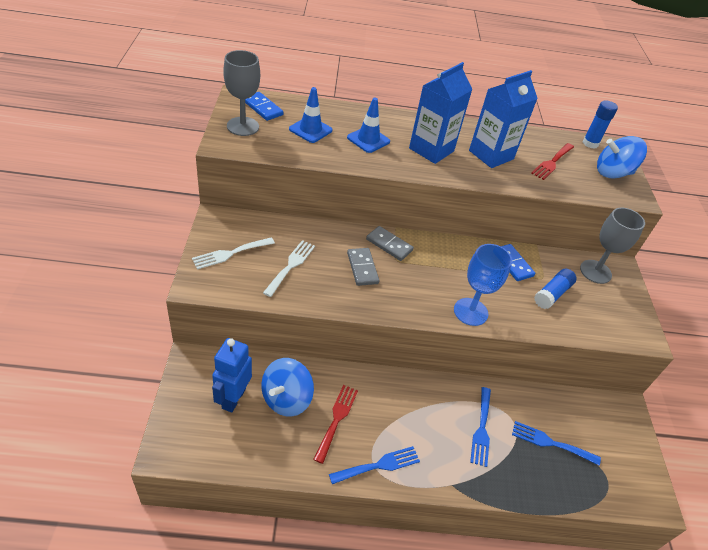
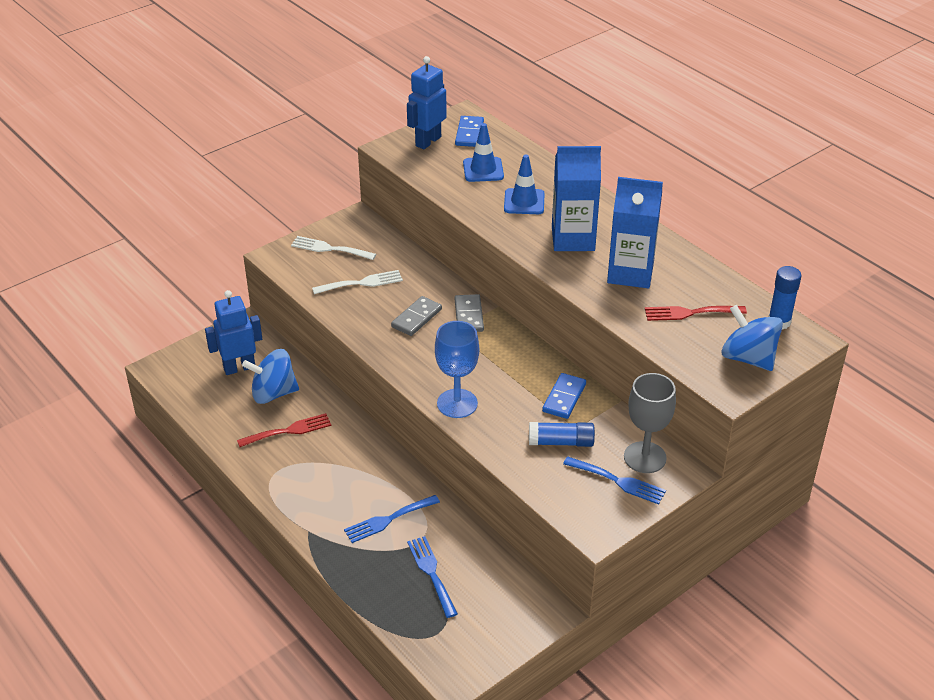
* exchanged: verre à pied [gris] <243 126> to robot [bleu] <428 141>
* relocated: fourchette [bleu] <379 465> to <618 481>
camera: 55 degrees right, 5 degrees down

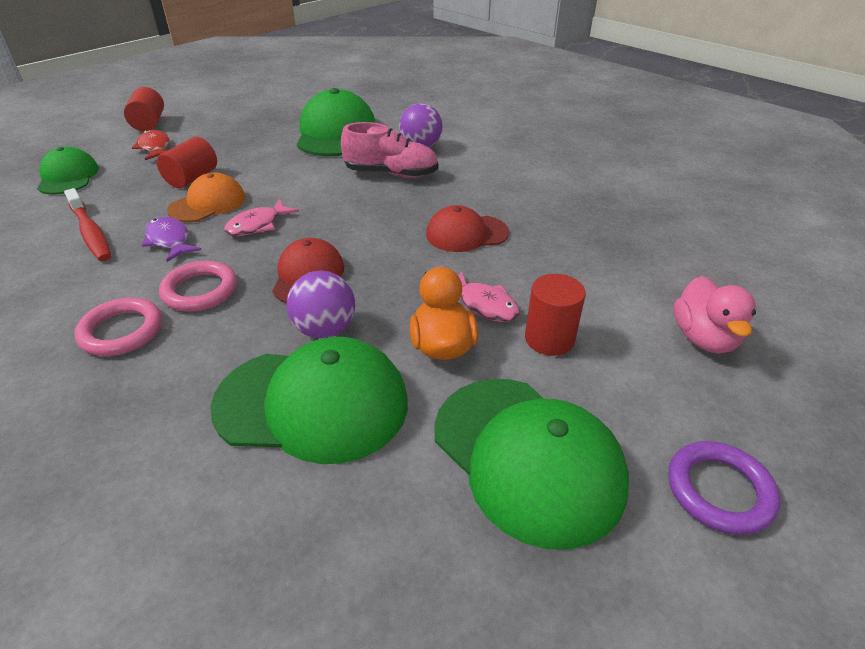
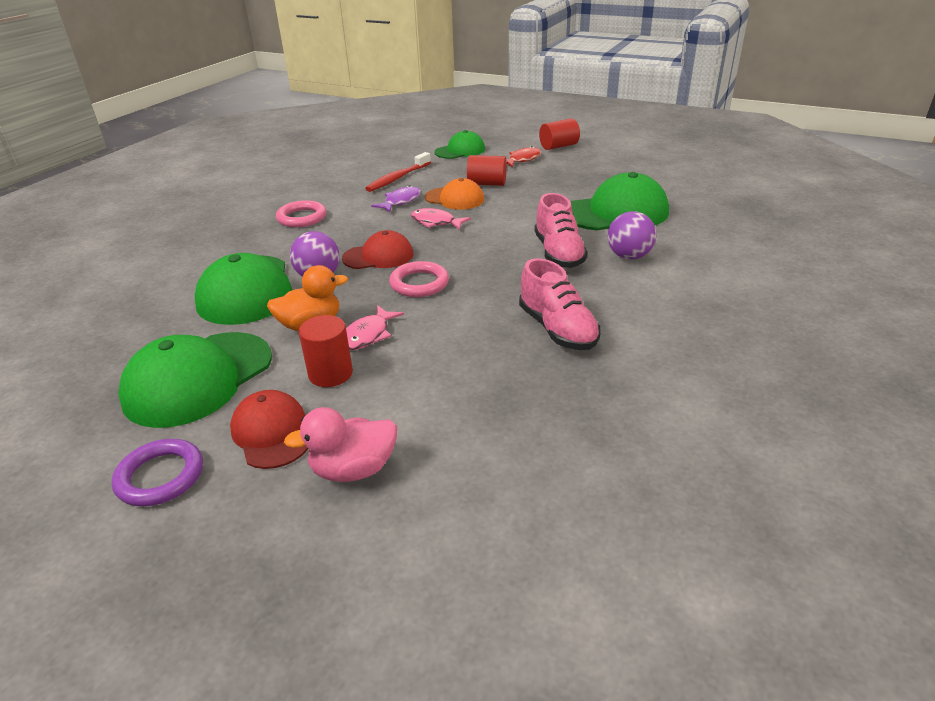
* relocated: casquette [rouge] <466 234> to <271 433>
* relocated: anneau [rose] <200 290> to <419 283>
* appeared: chaussure [rose] <557 329>
camera: 75 degrees right, 5 degrees down

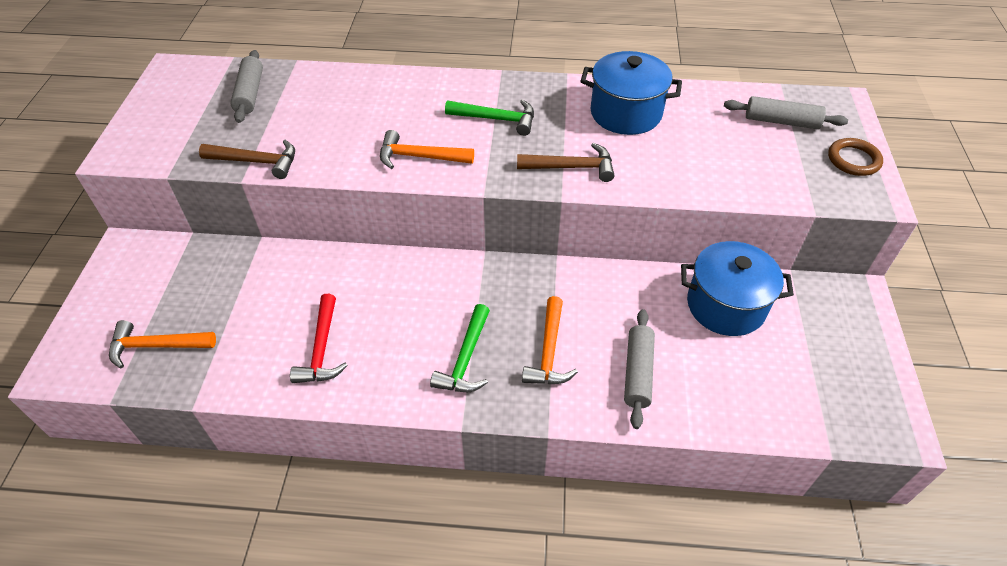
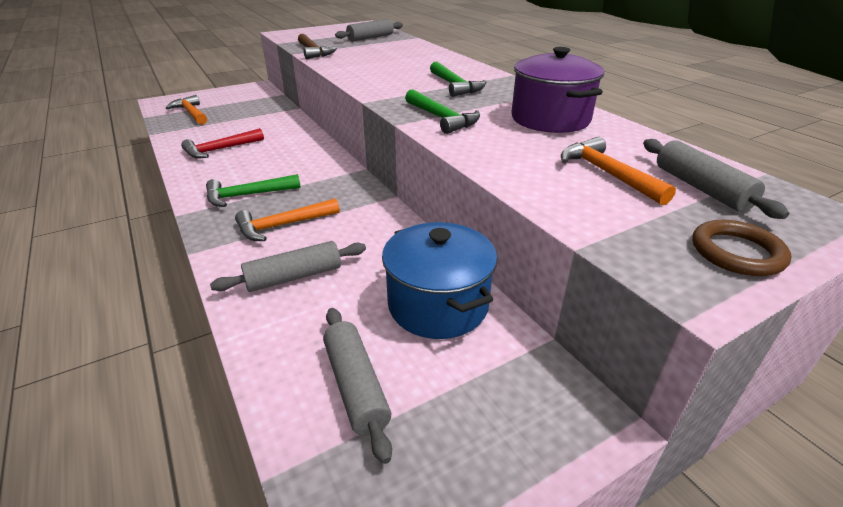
* colour: marmite [bleu] <626 113> to marmite [violet] <550 119>
* relocated: marteau [orange] <419 157> to <607 174>
* colour: marteau [marron] <572 167> to marteau [vert] <442 118>
* appeared: rouleau à pâtisserie [gris] <356 386>
camera: 55 degrees right, 15 degrees down

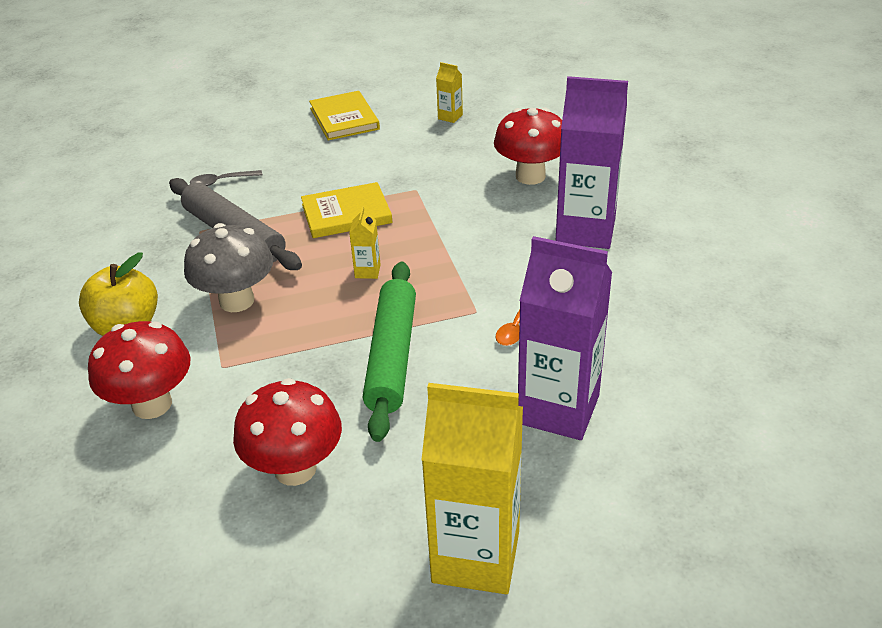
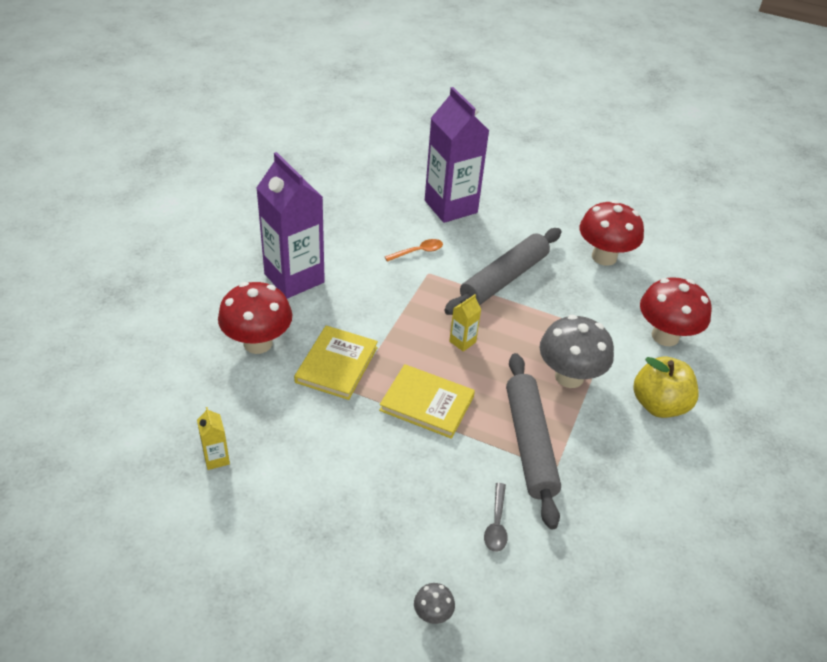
* relocated: livre [jaune] <344 119> to <336 364>
* spun: cuillère [gris] <221 181> = <496 524> 75 degrees clockwise
* colour: rouleau à pâtisserie [vert] <392 357> to rouleau à pâtisserie [gris] <504 278>
* missing: brique de lait [jaune] <476 556>
* appeared: champignon [gris] <432 614>
camera: 145 degrees left, 5 degrees up

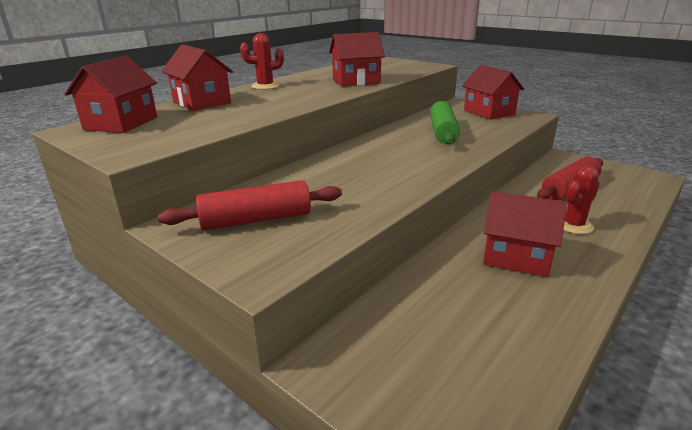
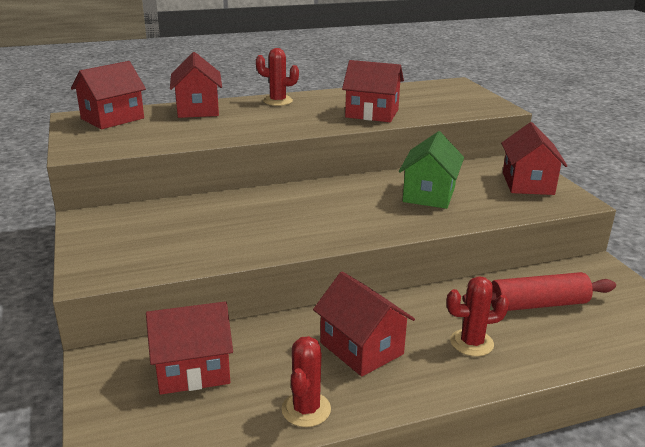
* exchanged: rouleau à pâtisserie [vert] <442 132> to maison [vert] <429 194>
* missing: rouleau à pâtisserie [rouge] <256 220>
* appeared: maison [rouge] <193 370>
* appeared: cactus [rouge] <306 409>
camera: 30 degrees right, 0 degrees up

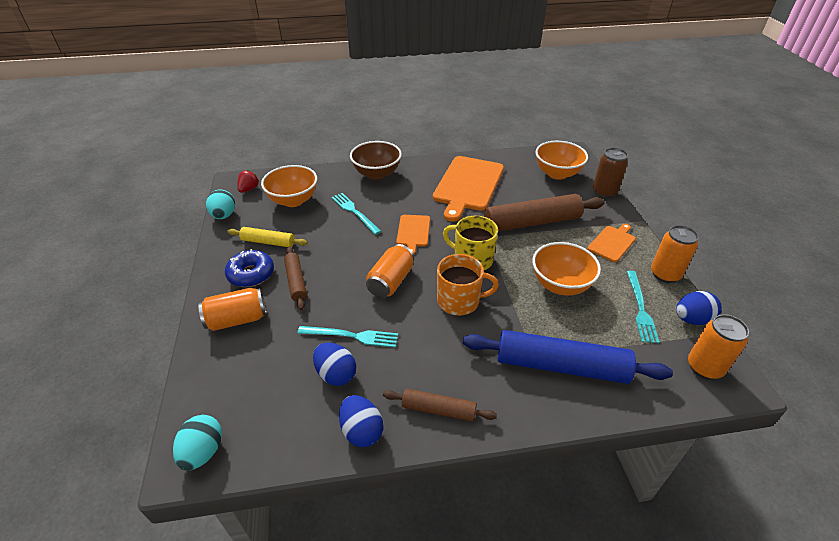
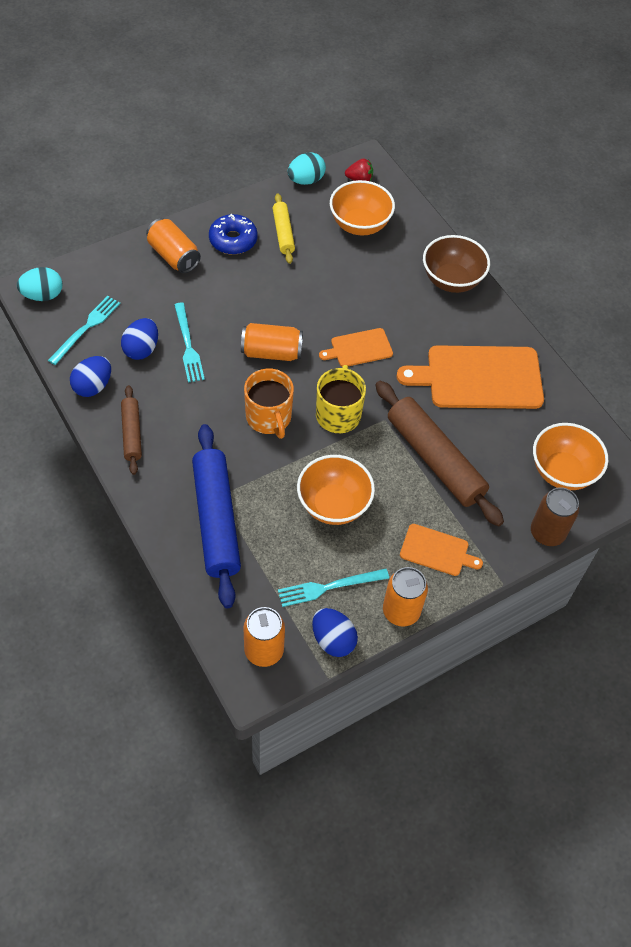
* relocated: fourchette [turquoise] <354 212> to <86 328>
* missing: rouleau à pâtisserie [marron] <296 281>
camera: 65 degrees right, 15 degrees up

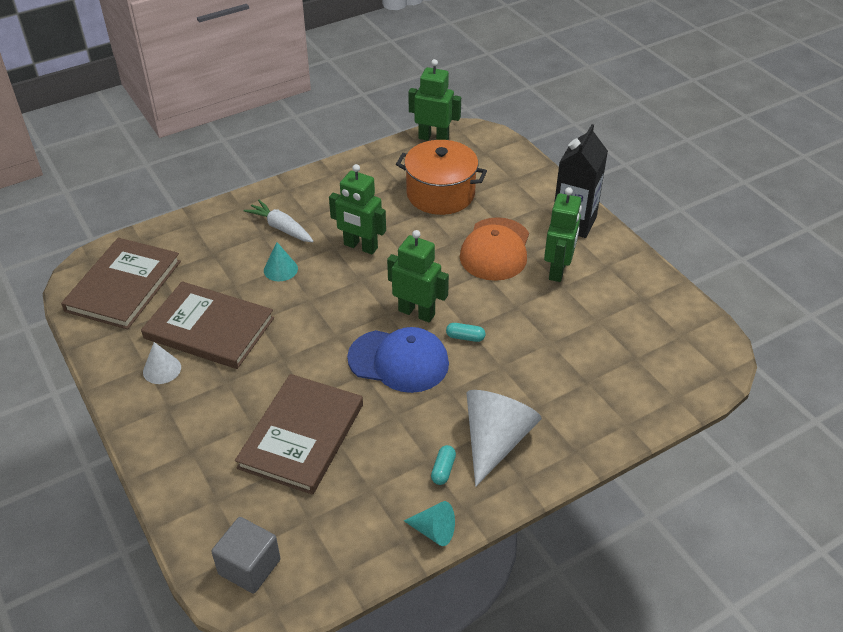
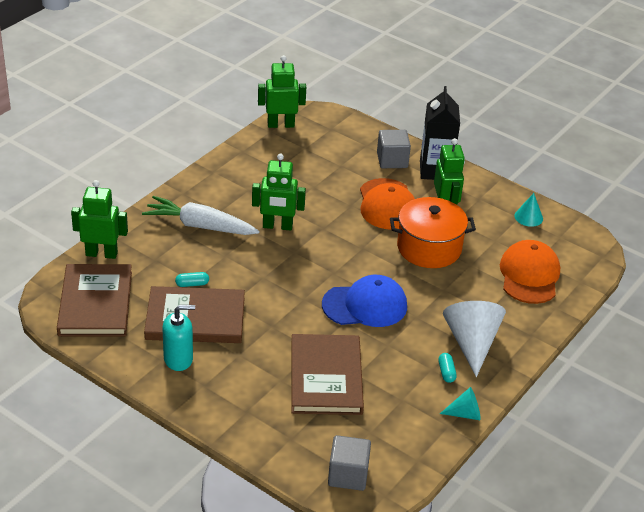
* relocated: marmite [orange] <440 194> to <429 248>
* size: carotte [blanc] <281 228> = <200 226> x1.50
* relocated: robot [vert] <416 312> to <101 254>
* relocated: cône [turquoise] <280 269> to <528 217>
* relocated: gélule [turquoise] <465 337> to <192 284>
* exchanged: cône [blanc] <162 369> to distributeur de savon [turquoise] <178 359>
* appeared: cube [gris] <392 160>
* appeared: casquette [orange] <529 275>
camera: 25 degrees left, 5 degrees down

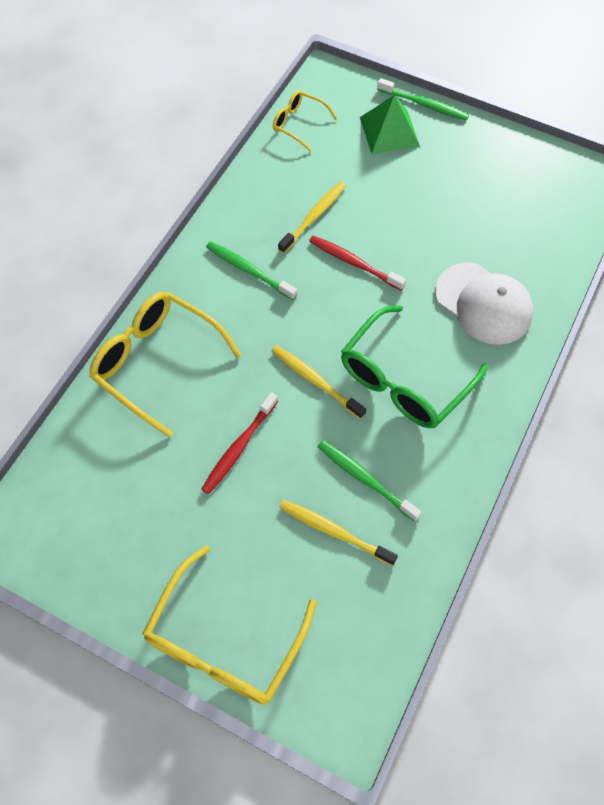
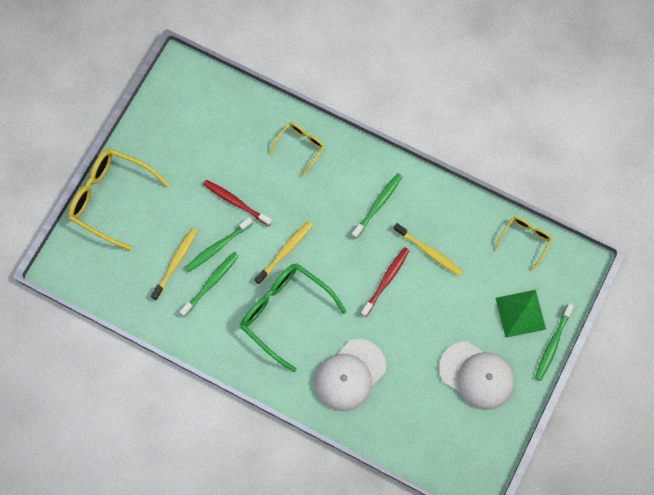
* size: lunettes [jaune] <157 363> = <300 147> x0.54
* appeared: brosse à dents [vert] <217 247>
* appeared: casquette [blanc] <477 375>
camera: 90 degrees right, 10 degrees up

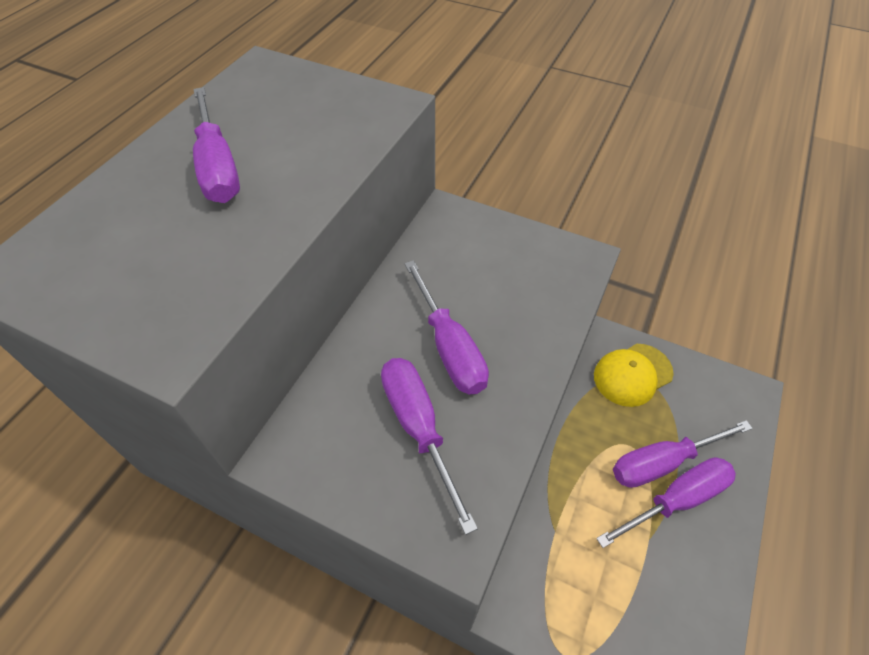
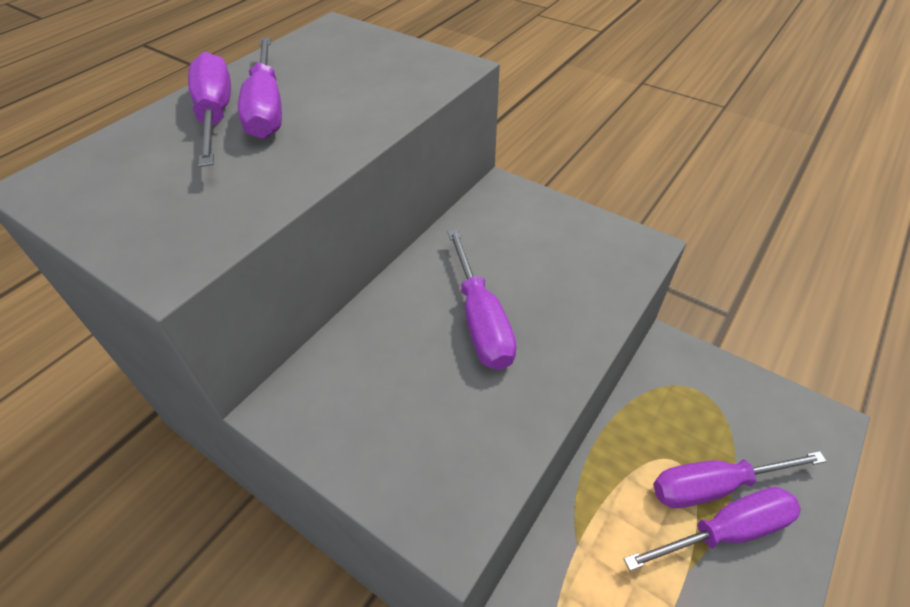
* missing: casquette [jaune] <632 374>
* relocated: tournevis [violet] <418 427> to <216 115>
camera: 10 degrees right, 5 degrees down

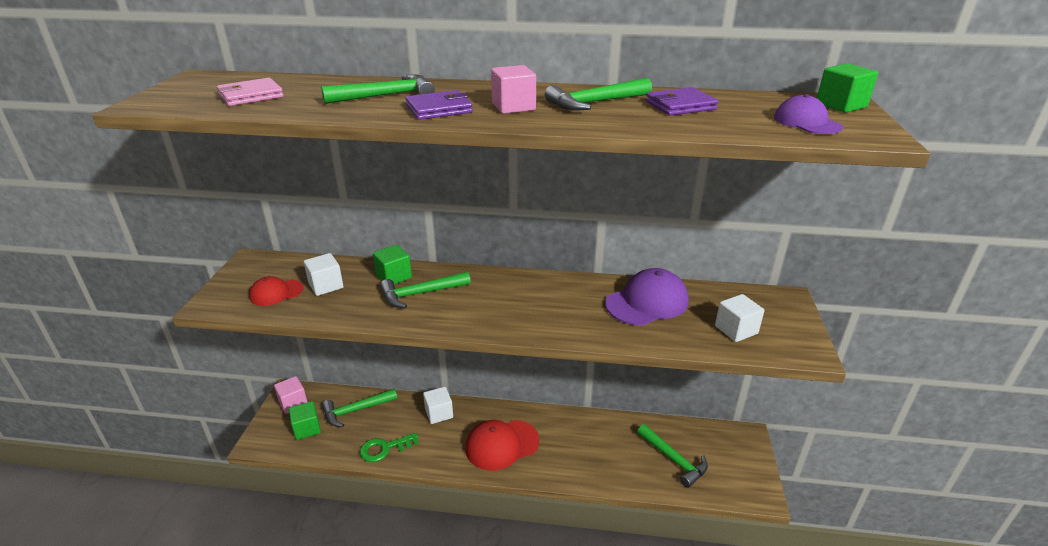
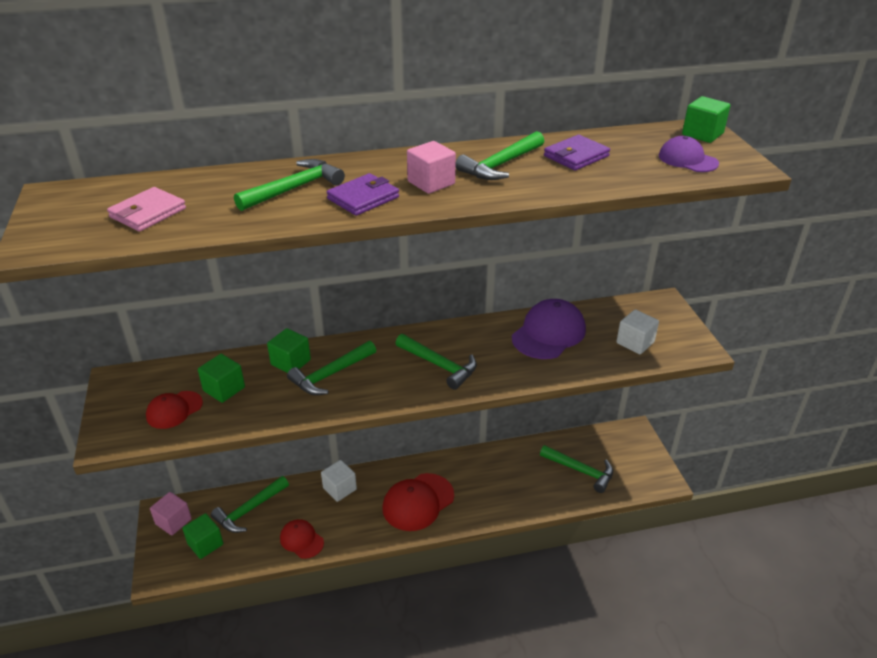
* colour: cube [blanc] <326 285> to cube [vert] <224 389>
* exchanged: clé [vert] <384 448> to casquette [rouge] <301 540>
* appeared: marteau [vert] <439 365>
camera: 20 degrees left, 5 degrees up

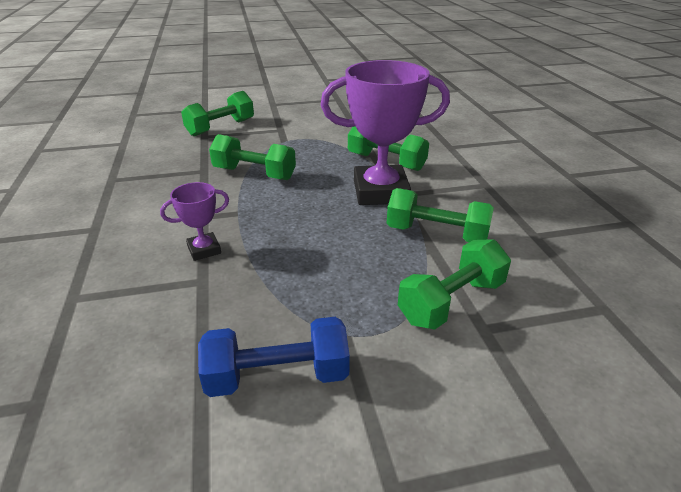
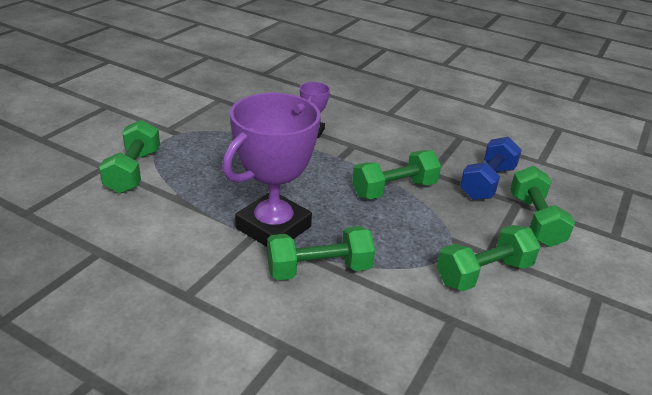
* relocated: haltère [vert] <436 234> to <483 273>
* relocated: haltère [bleu] <277 376> to <487 183>
camera: 130 degrees right, 0 degrees up

